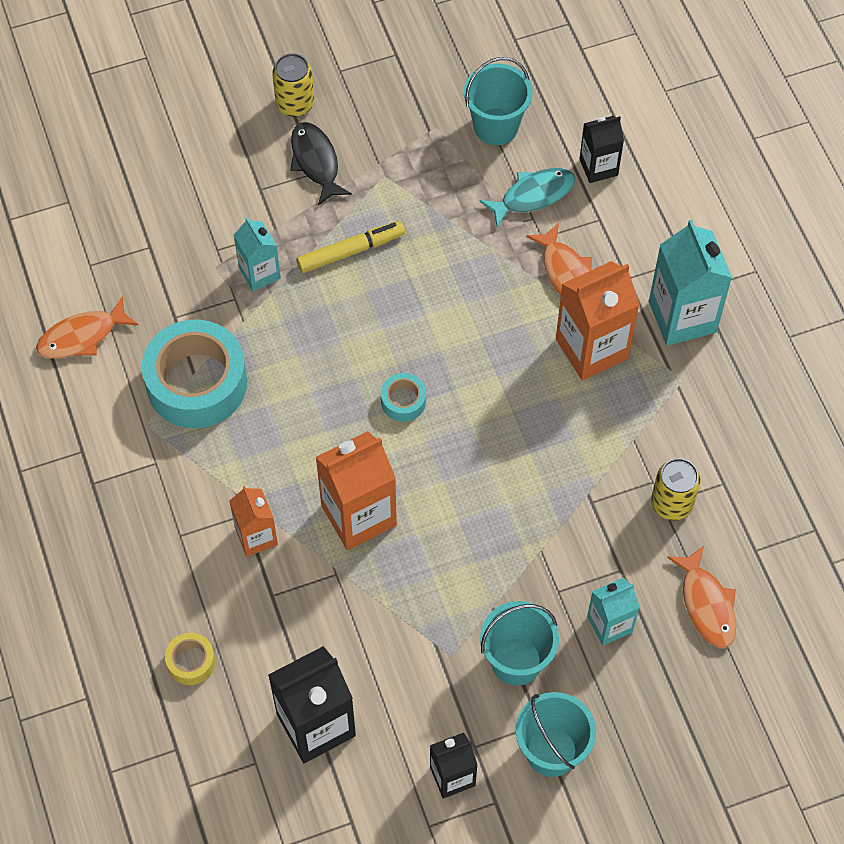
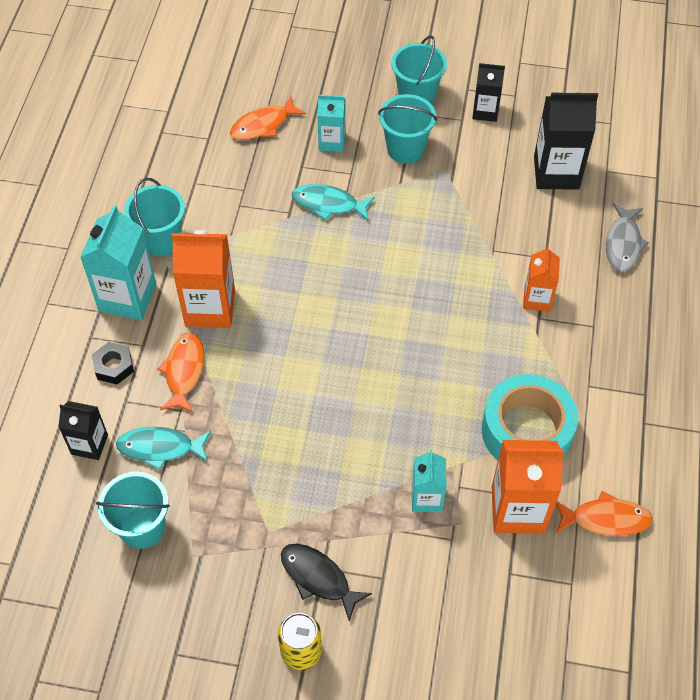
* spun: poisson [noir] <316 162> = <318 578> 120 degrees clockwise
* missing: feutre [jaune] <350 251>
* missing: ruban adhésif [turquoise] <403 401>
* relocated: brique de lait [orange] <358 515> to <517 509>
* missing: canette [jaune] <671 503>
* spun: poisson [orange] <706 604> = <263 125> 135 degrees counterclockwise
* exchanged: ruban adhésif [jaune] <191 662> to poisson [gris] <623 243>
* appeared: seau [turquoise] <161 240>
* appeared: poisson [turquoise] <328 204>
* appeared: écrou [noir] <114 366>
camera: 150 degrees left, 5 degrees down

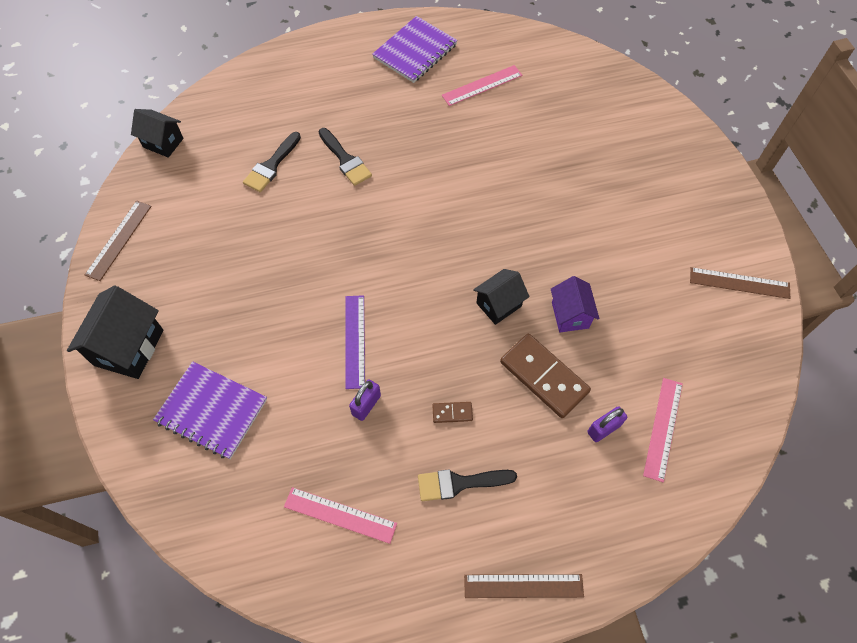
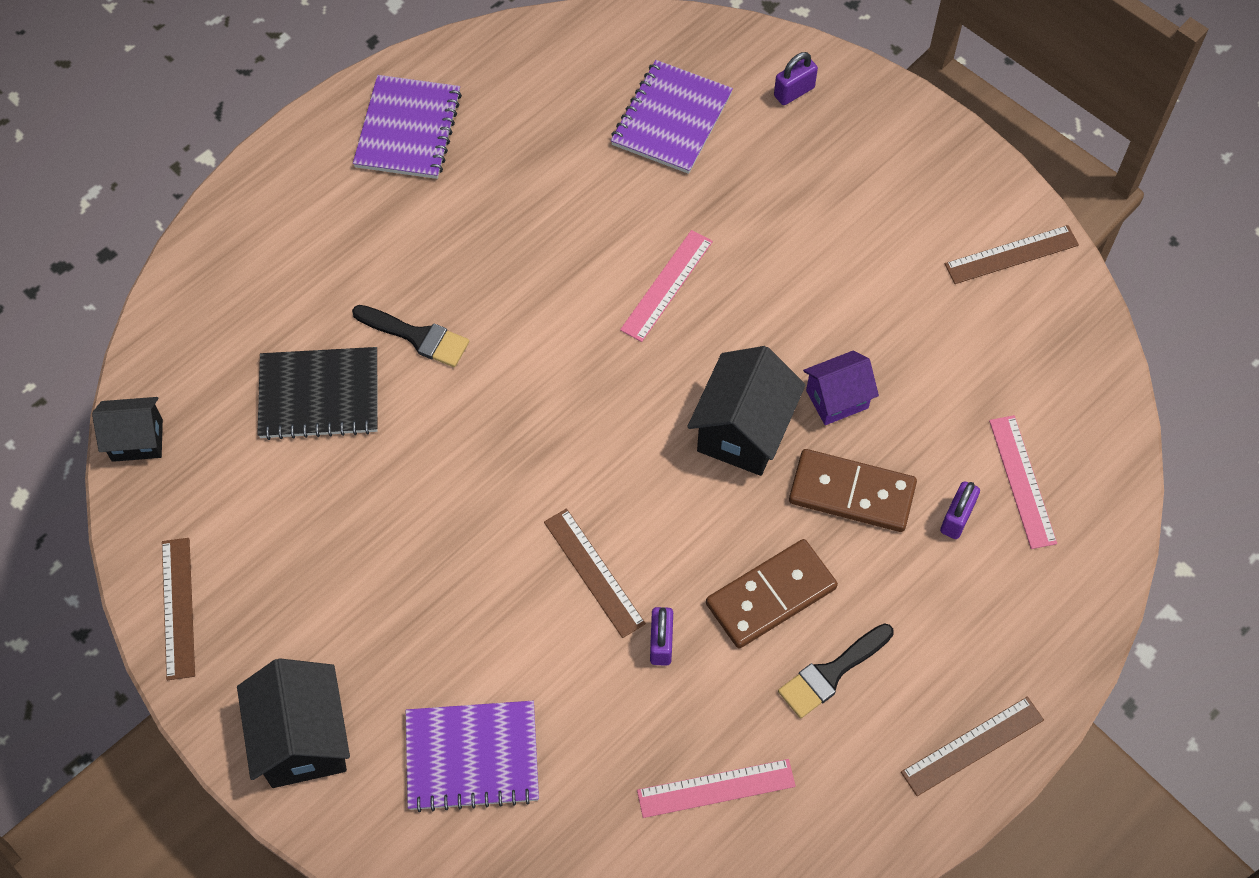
* relocated: règle [rose] <482 85> to <667 285>
* exchanged: pinceau [noir] <271 165> to carnet [noir] <319 395>
* size: maison [noir] <499 305> = <743 431> x1.59
* spun: maison [violet] <570 315> = <837 399> 75 degrees counterclockwise
* colour: règle [violet] <355 341> to règle [marron] <594 572>
* size: domino [marron] <452 413> = <770 595> x2.21
* appeared: cadenas [violet] <794 92>
* appeared: carnet [violet] <671 119>
camera: 30 degrees left, 0 degrees up

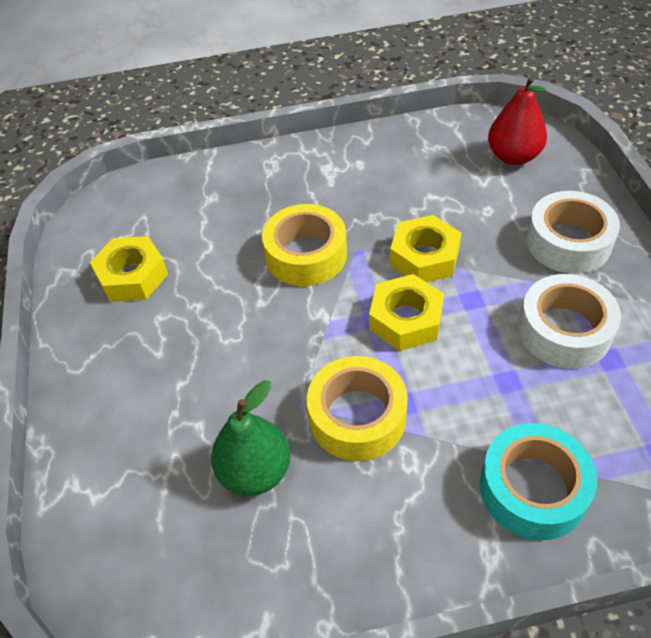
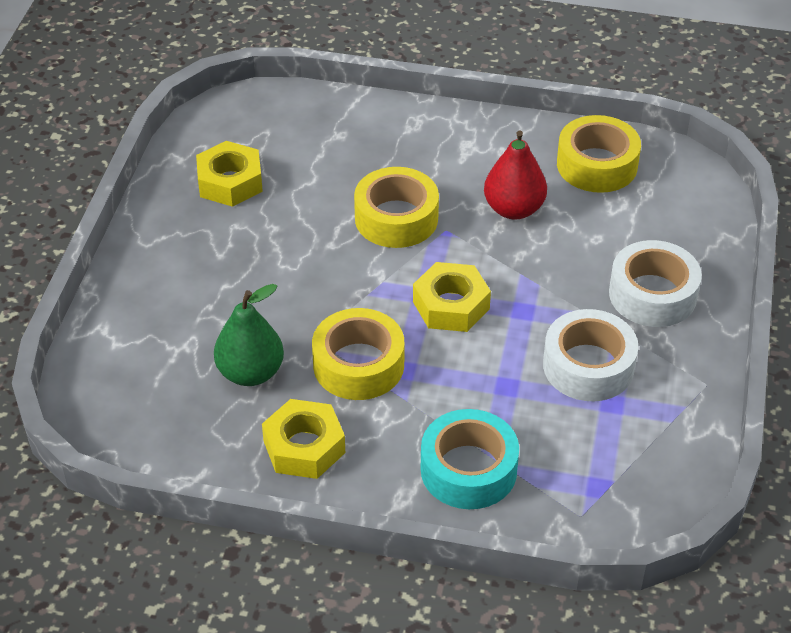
* relocated: poire [rouge] <513 156> to <513 209>
* relocated: écrou [jaune] <424 257> to <304 447>
* appeared: ruban adhésif [jaune] <597 165>
camera: 20 degrees right, 5 degrees down

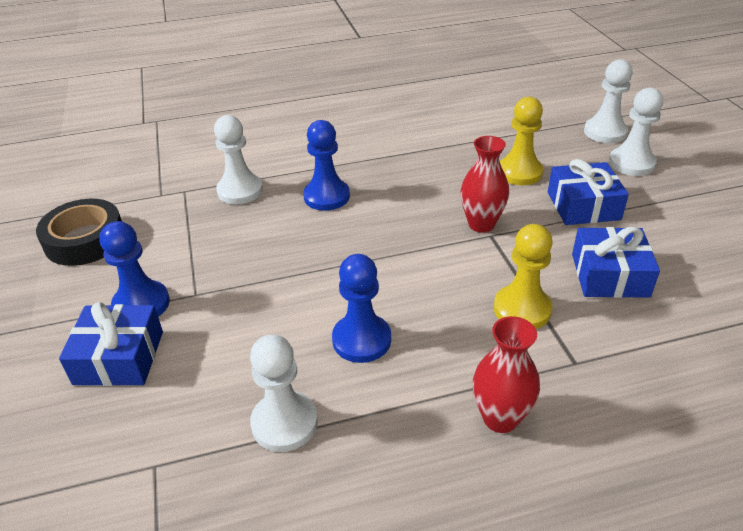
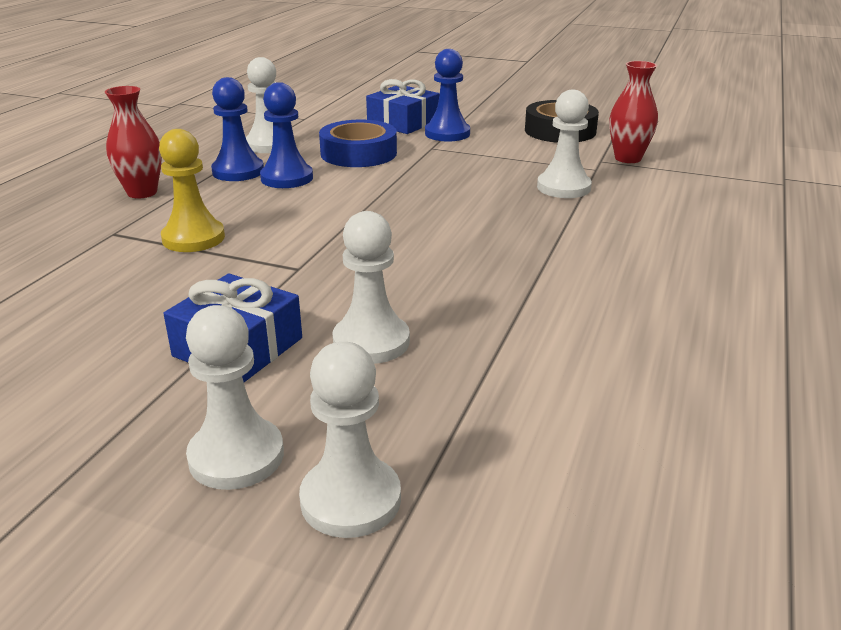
* colour: pion [jaune] <519 172> to pion [blanc] <371 342>
* relocated: pion [bleu] <326 196> to <238 171>
* relocated: vase [rouge] <481 224> to <628 158>
* missing: cadeau [bleu] <609 275>
* appeared: ruban adhésif [bleu] <358 153>
camera: 125 degrees right, 10 degrees down

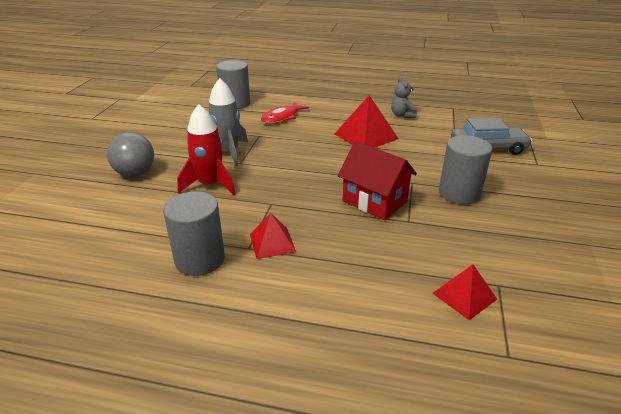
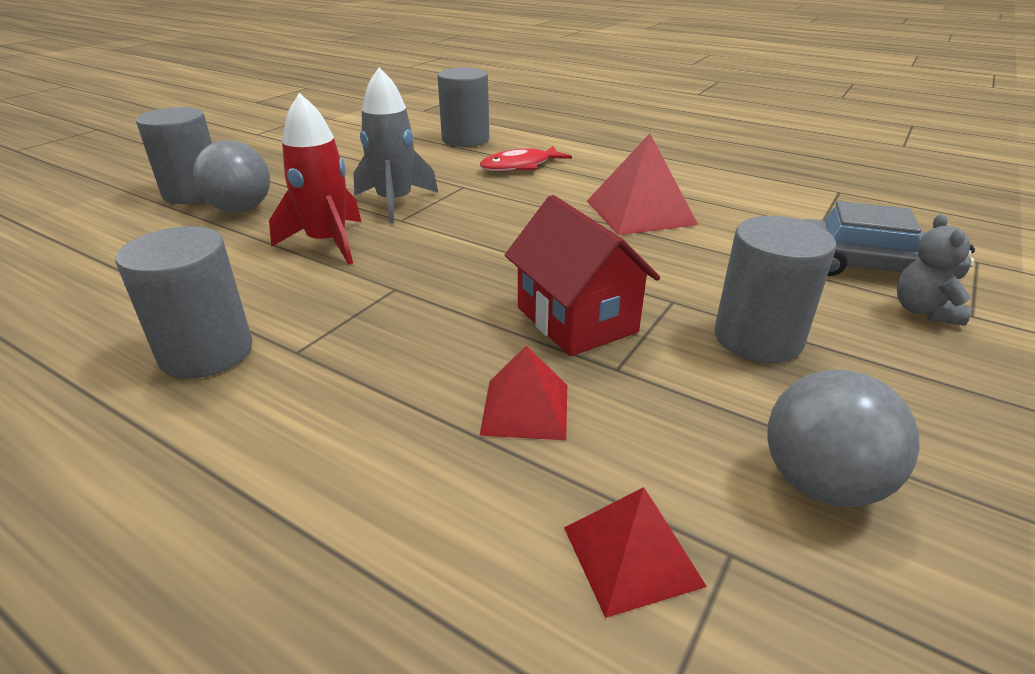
* relocated: ours en peluche [gris] <402 115> to <923 311>
* relocated: pyramide [rouge] <272 243> to <525 409>
* appeared: cylindre [gris] <194 193>
* appeared: balle [gris] <821 483>
camera: 20 degrees right, 0 degrees up

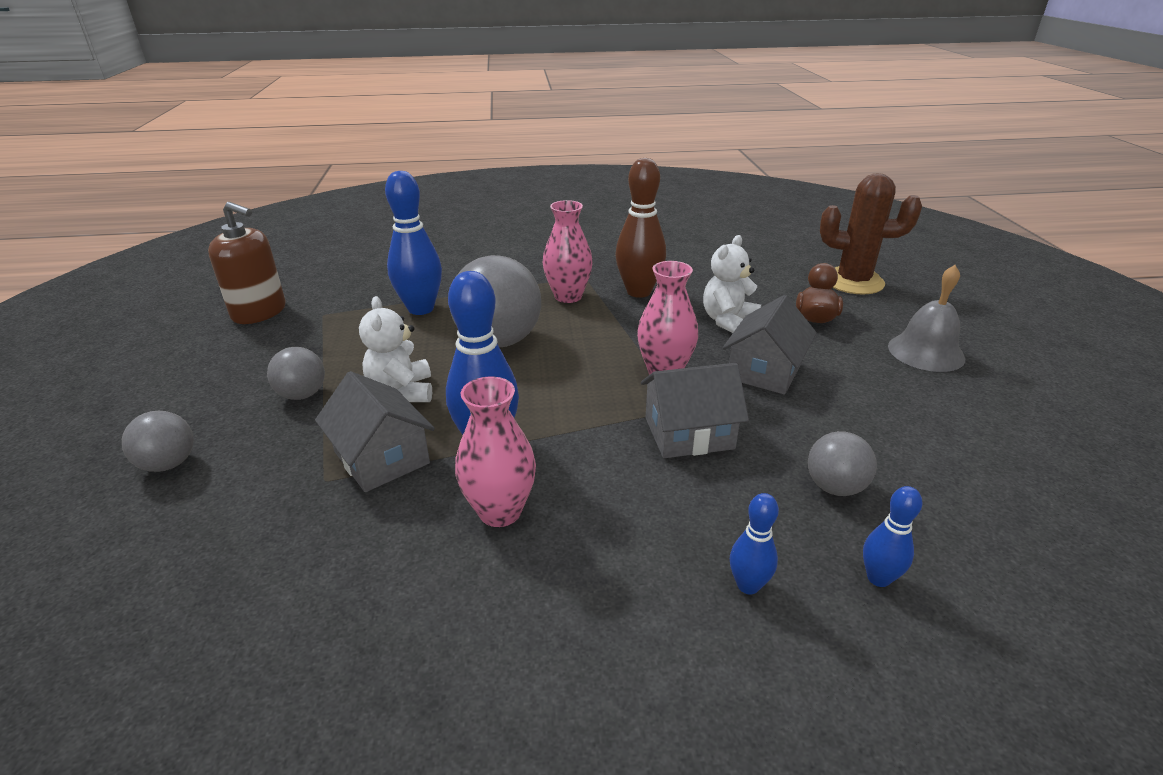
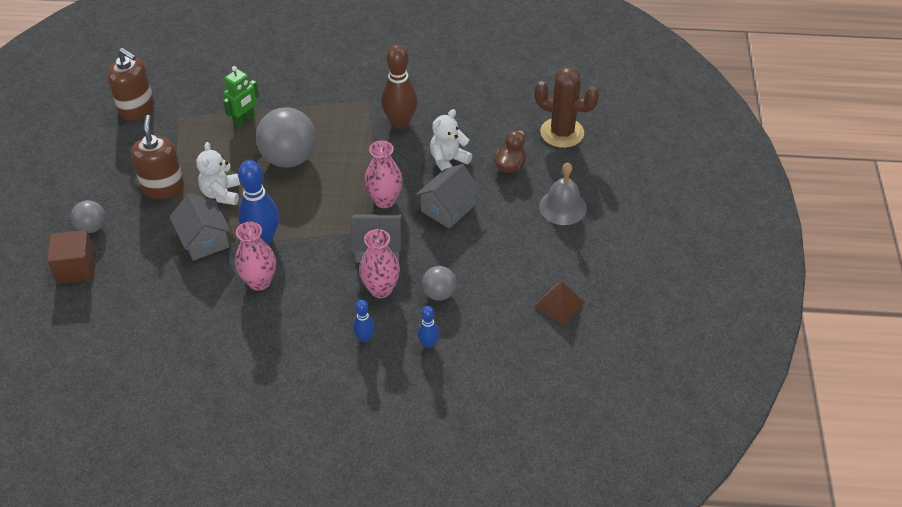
* exchanged: quille [bleu] <421 309> to robot [vert] <244 120>
* relocated: vase [rose] <568 296> to <381 289>
* exchanged: balle [gris] <302 395> to distributeur de savon [marron] <163 187>
* appeared: cube [marron] <76 268>
* appeared: pyramide [marron] <559 304>
camera: 10 degrees right, 15 degrees up

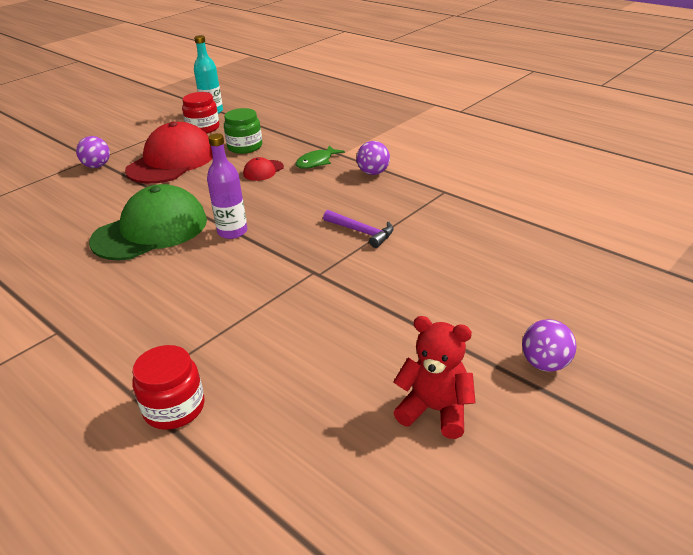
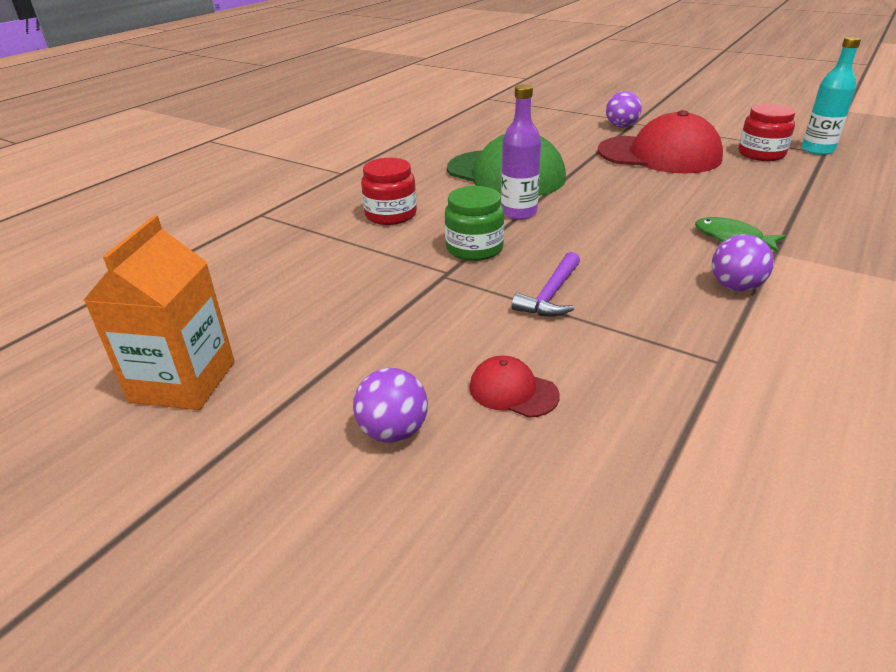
* relocated: bocal [vert] <245 147> to <474 248>
* relocated: casquette [rouge] <263 171> to <513 391>
* exchanged: ours en peluche [rouge] <435 410> to brique de lait [orange] <183 381>
* relocated: balle [violet] <545 364> to <393 431>
* relocated: bocal [rouge] <174 408> to <391 215>
camera: 80 degrees right, 0 degrees up

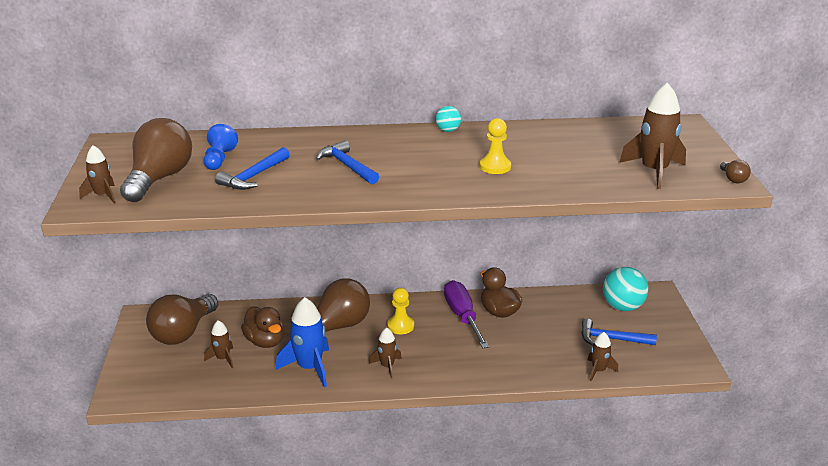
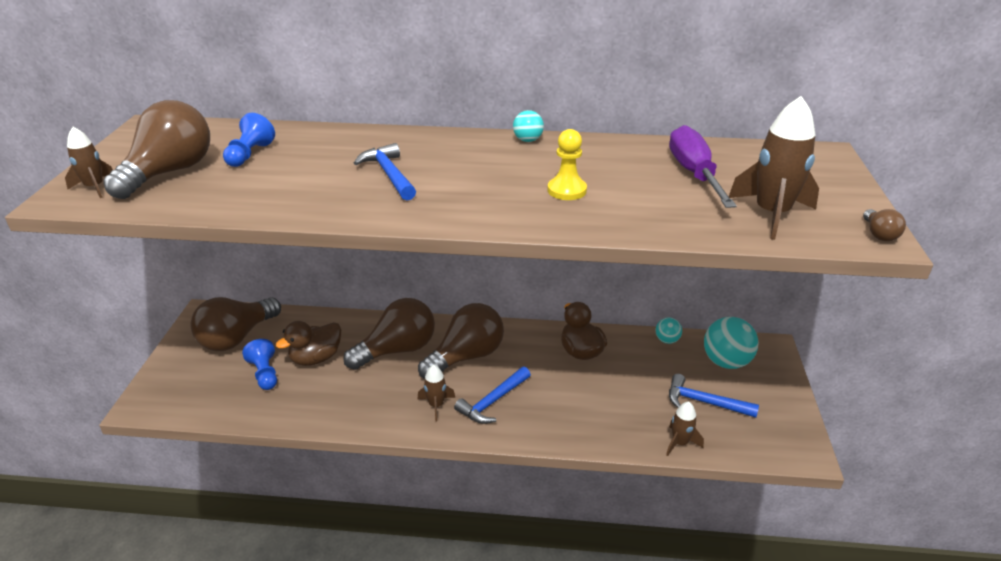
* relocated: marteau [bleu] <254 176> to <493 401>
* relocated: tournevis [violet] <462 316> to <693 173>
* exchanged: pion [jaune] <400 326> to ampoule [marron] <466 356>
* missing: fusée [bleu] <309 368>
* spun: canard [marron] <265 341> = <316 358> 75 degrees clockwise
* exchanged: fusée [marron] <223 359> to pion [bleu] <265 374>
* appeared: balle [turquoise] <667 340>
camera: 10 degrees right, 5 degrees up

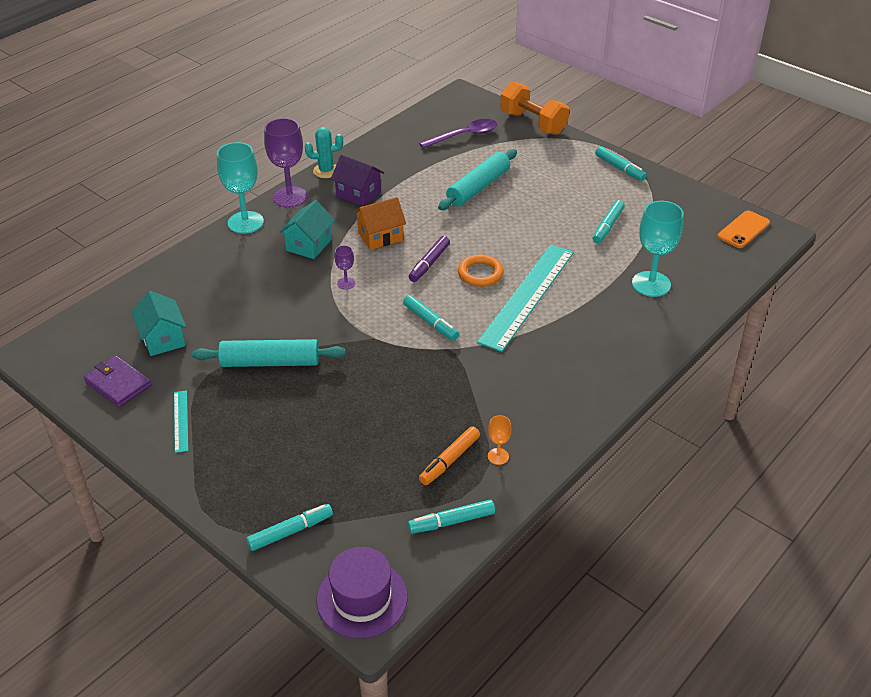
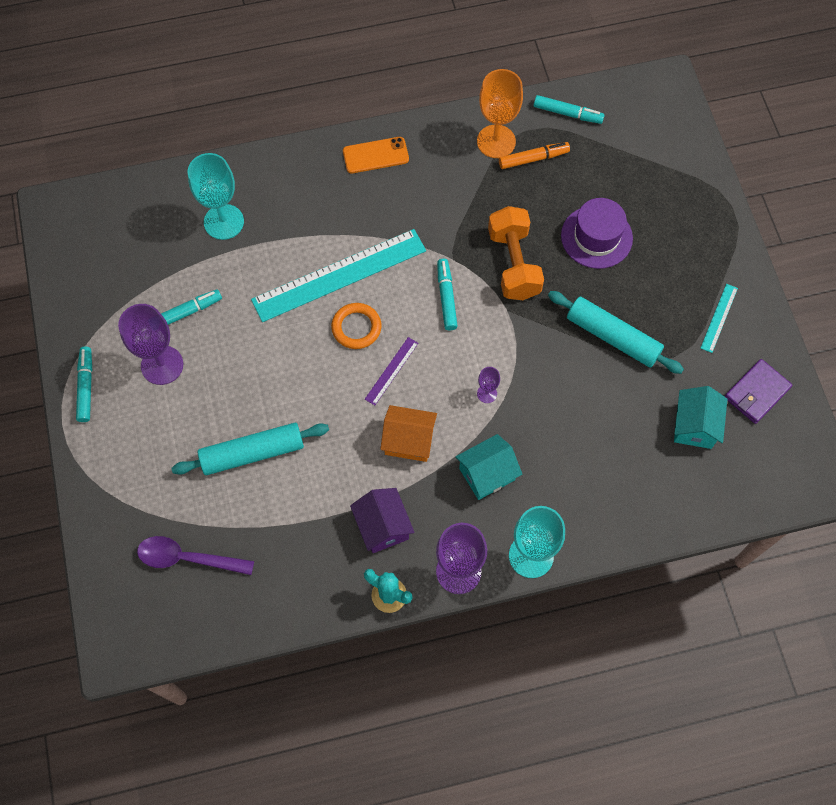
* relocated: haltère [orange] <533 123> to <513 264>
* relocated: téléphone [orange] <743 230> to <375 155>
* exchanged: feutre [violet] <429 263> to règle [violet] <391 371>
* spun: portefeuille [violet] <118 384> = <756 393> 60 degrees clockwise
* size: verre à pied [orange] <498 456> = <496 141> x2.12
* missing: feutre [turquoise] <290 532>
* relocated: chapeau [violet] <362 598> to <596 237>
* appeared: verre à pied [violet] <162 365>
camera: 145 degrees left, 25 degrees up

